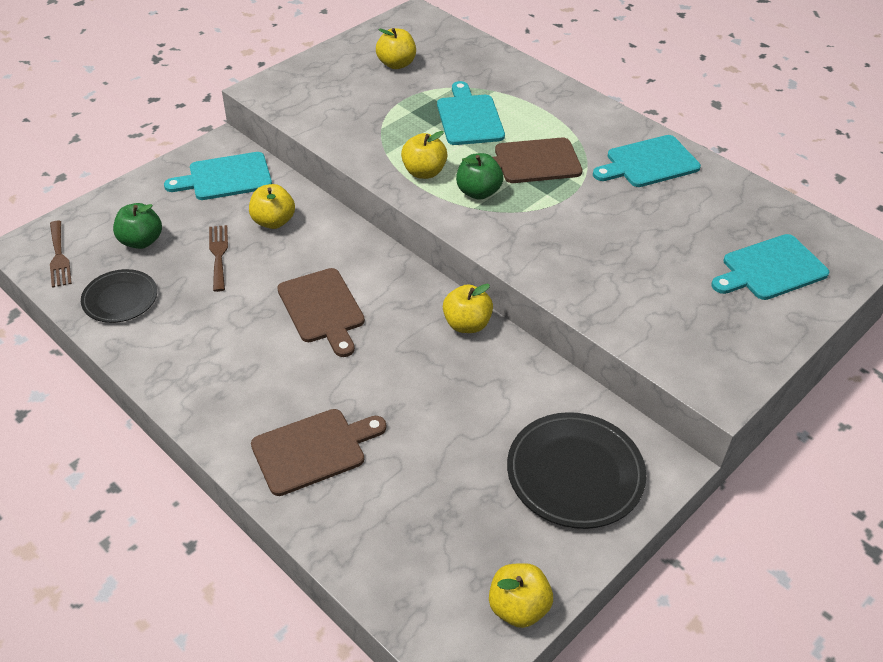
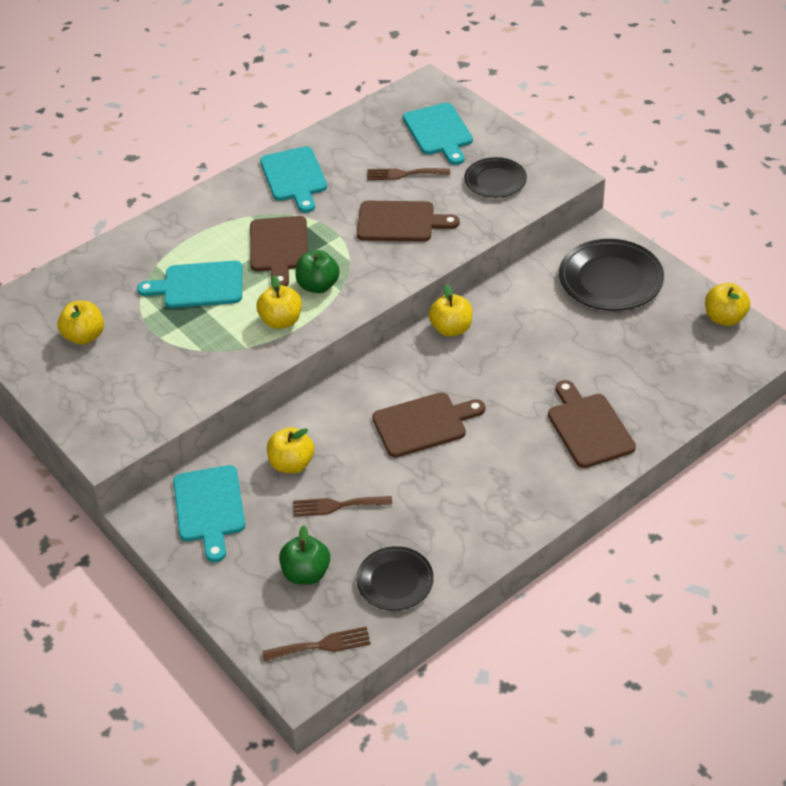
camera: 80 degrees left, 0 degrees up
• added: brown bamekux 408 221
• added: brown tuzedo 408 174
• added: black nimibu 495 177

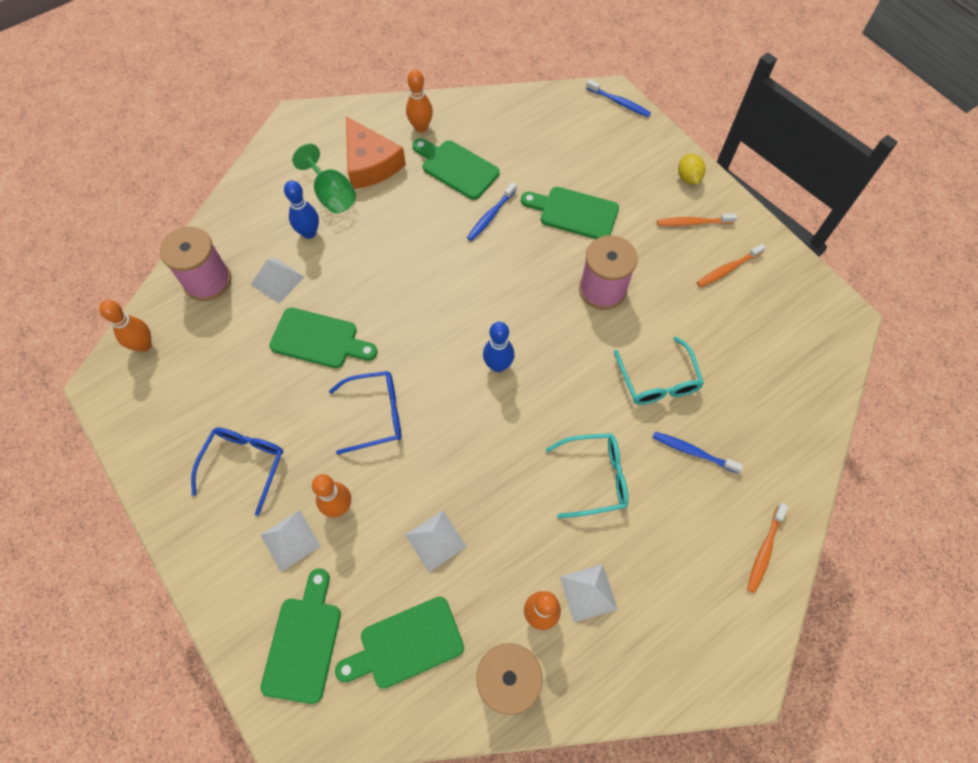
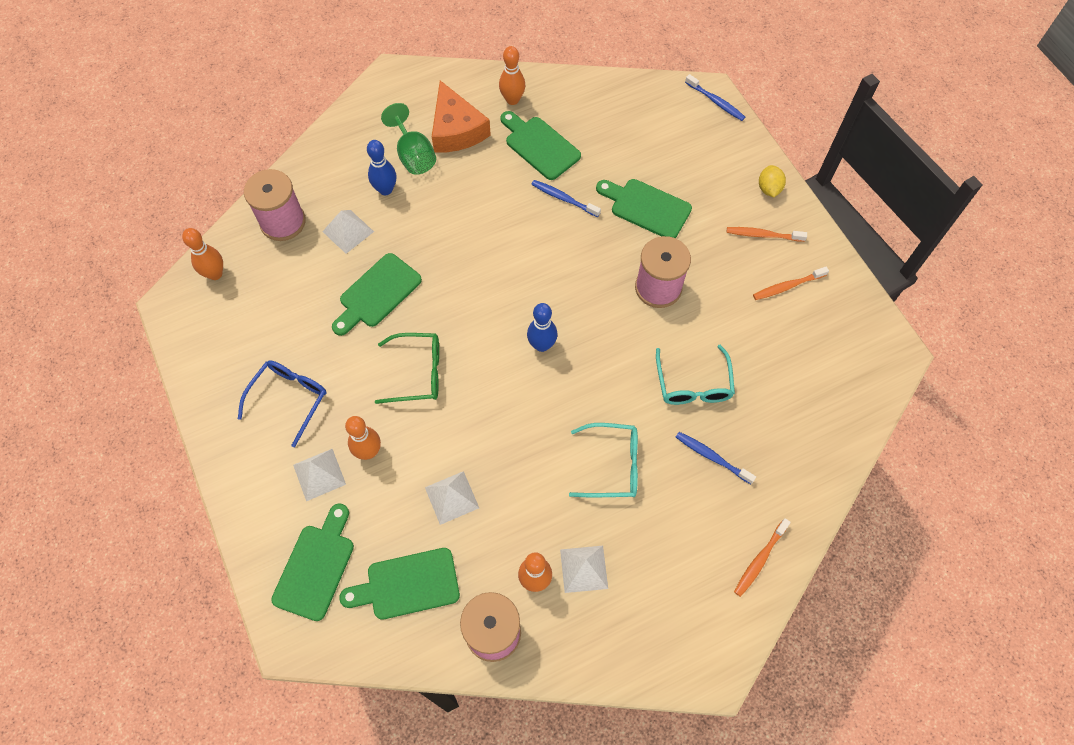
camera: 10 degrees right, 0 degrees up
• turned: green bamekux 323 338 = 377 294 105 degrees clockwise
• recoloured: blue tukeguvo 365 412 to green tukeguvo 407 368
• turned: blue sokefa 492 211 = 566 198 75 degrees clockwise

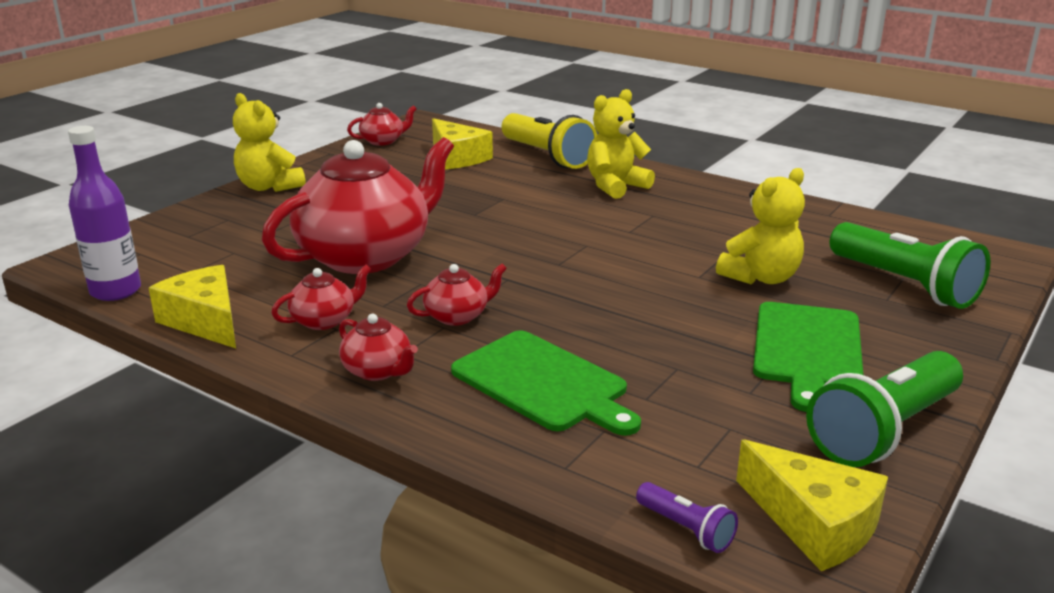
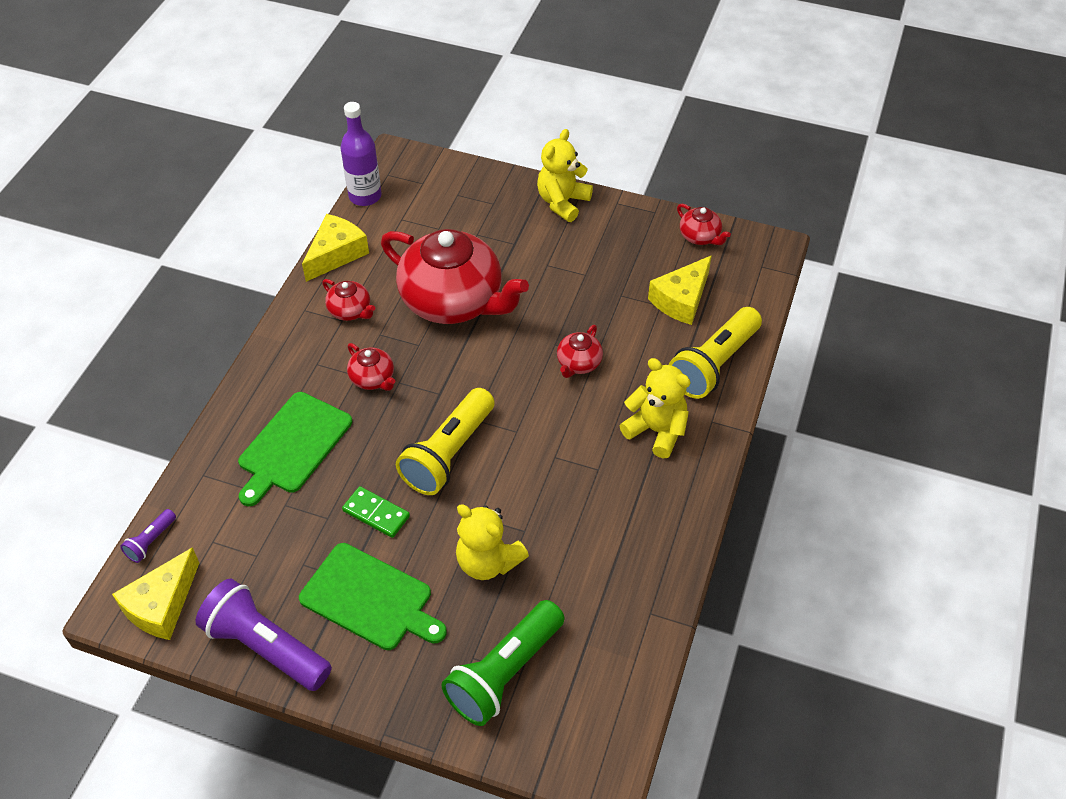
camera: 75 degrees right, 25 degrees up
• moved: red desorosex 378 347 to 580 351
• turned: green bamekux 808 357 = 373 596 150 degrees counterclockwise
• recoloured: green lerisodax 884 409 to purple lerisodax 263 635
• added: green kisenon 376 512
• added: yellow lerisodax 445 441

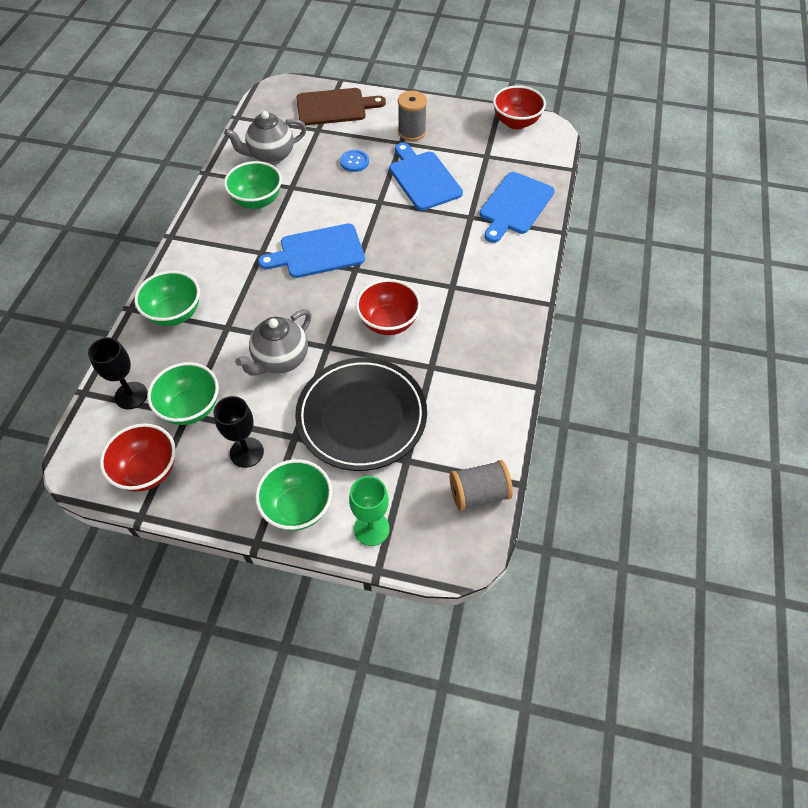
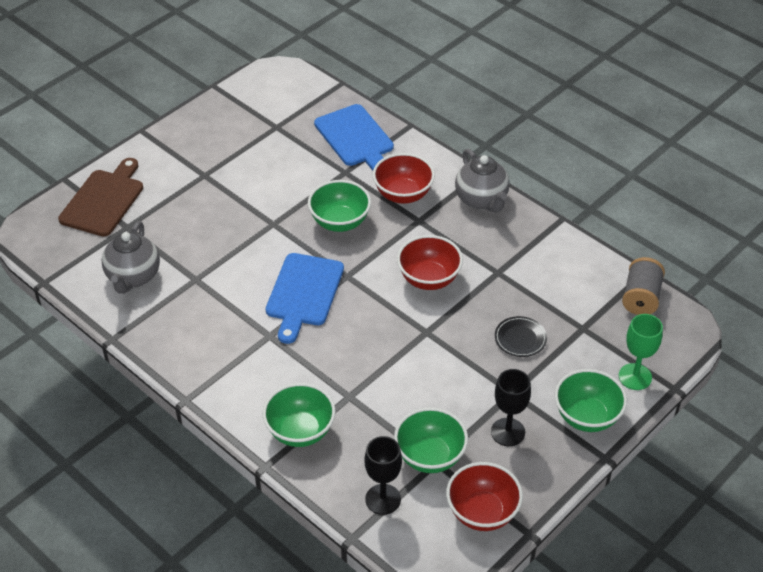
camera: 60 degrees left, 10 degrees down
• moved: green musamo 253 185 to 339 206
• moved: grey desorosex 273 342 to 482 181
• resized: black nimibu 361 414 = 521 336 x0.41
• removed: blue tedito 354 161
• removed: blue bamekux 426 177
• removed: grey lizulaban 412 116
• moved: red musamo 519 108 to 404 178

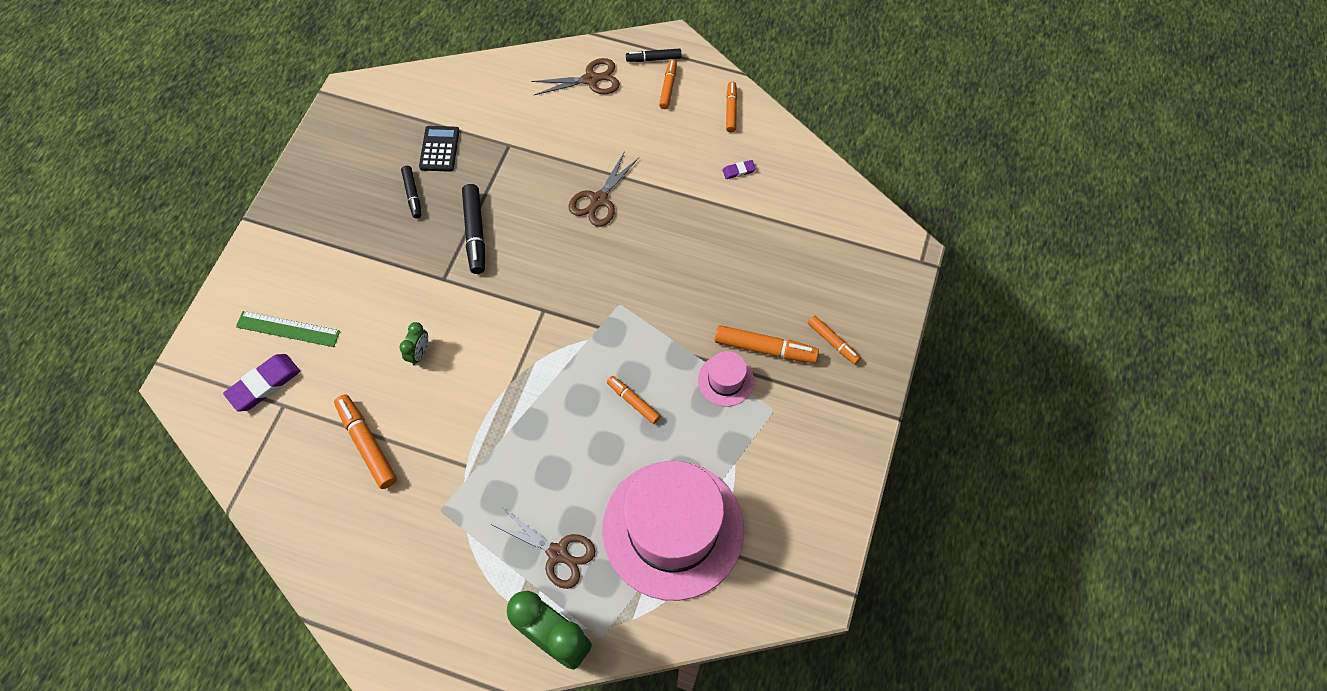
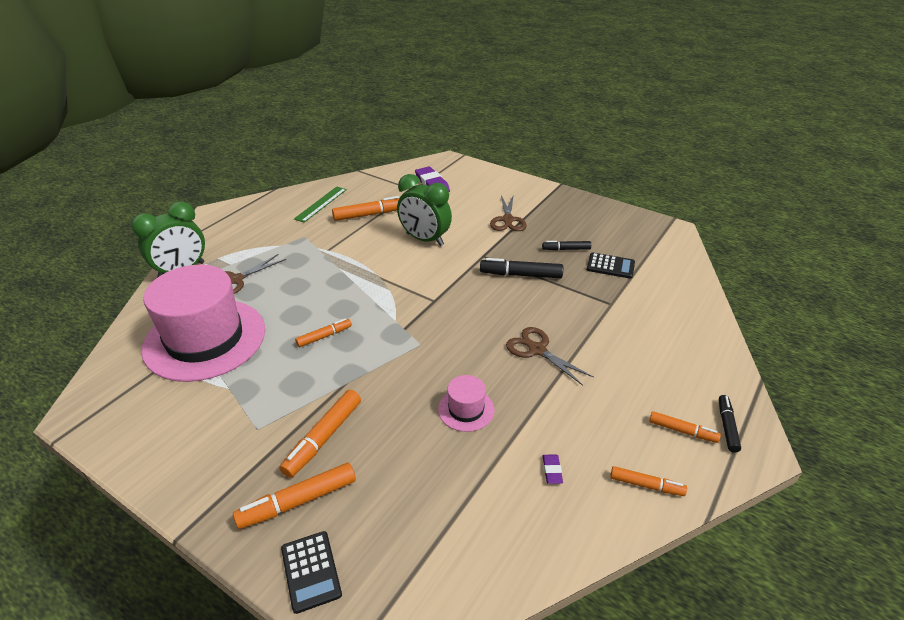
camera: 105 degrees right, 25 degrees down
• moved: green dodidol 288 329 to 320 205
• resized: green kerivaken 414 343 = 424 210 x2.11
• moved: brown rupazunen 575 76 to 508 212
• moved: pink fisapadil 726 378 to 466 403
• resized: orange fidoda 834 340 = 294 496 x1.61
• added: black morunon 311 572

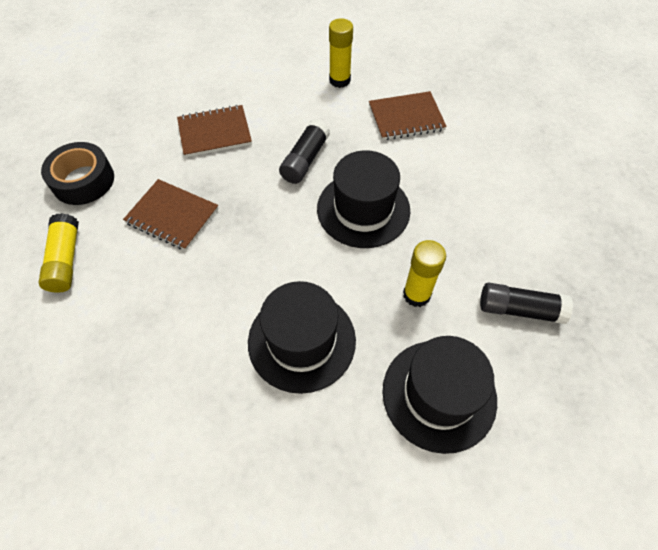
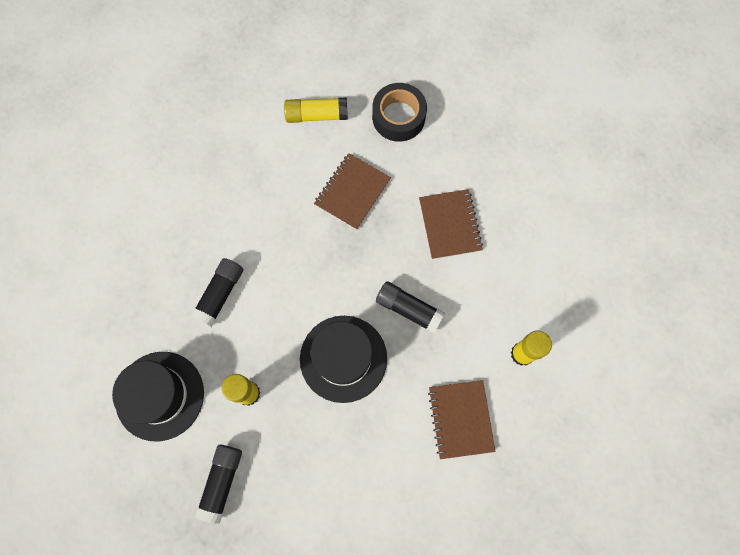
camera: 95 degrees right, 15 degrees up
• replaced: black fisapadil 302 337 to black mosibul 216 292

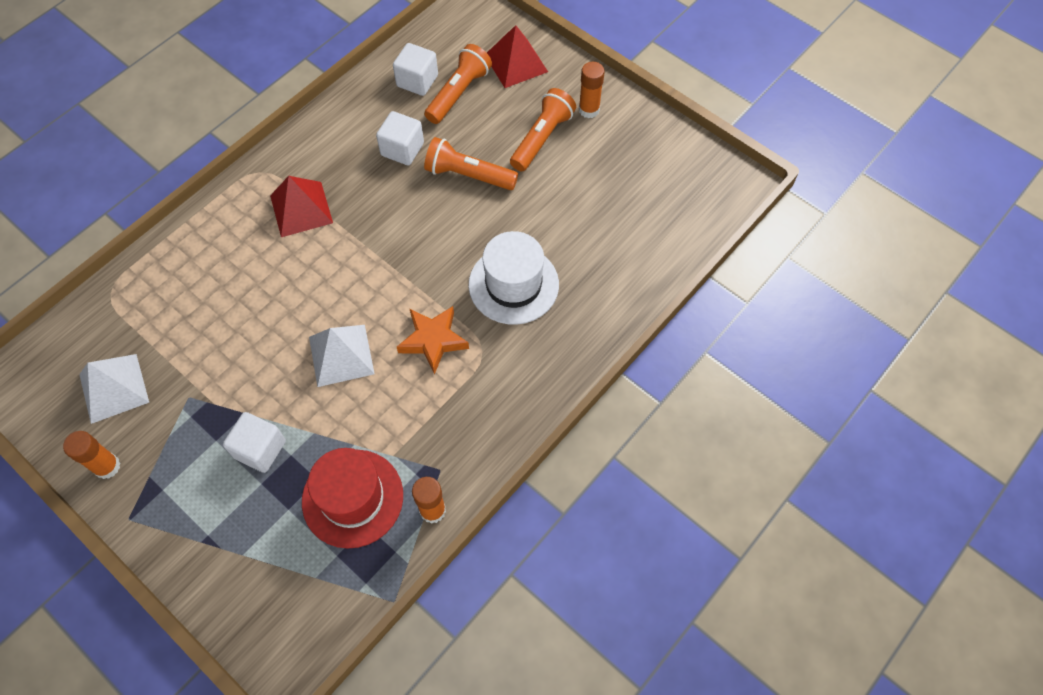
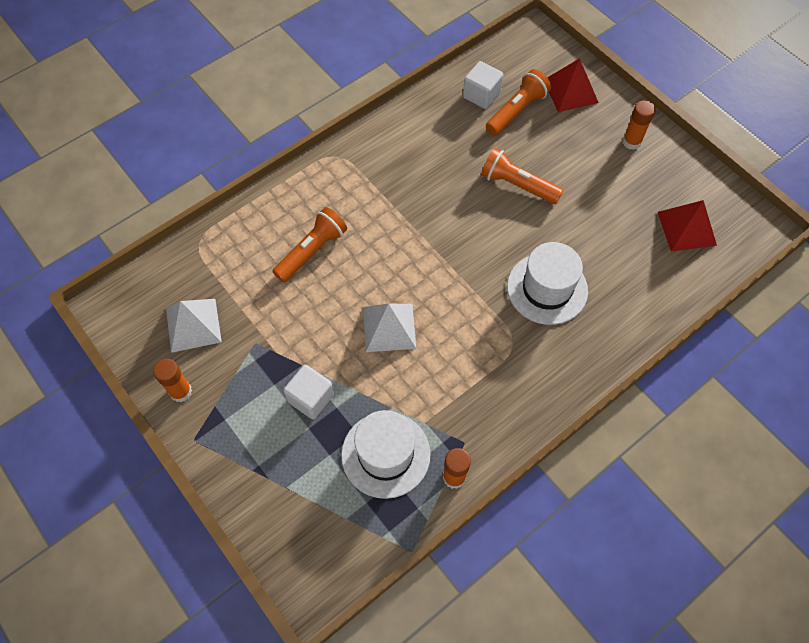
camera: 10 degrees right, 0 degrees up
• moved: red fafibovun 301 206 to 687 226
• recoloured: red fisapadil 352 498 to white fisapadil 385 454
• removed: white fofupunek 400 138
• removed: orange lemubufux 433 340
• moved: orange lerisodax 543 129 to 309 244

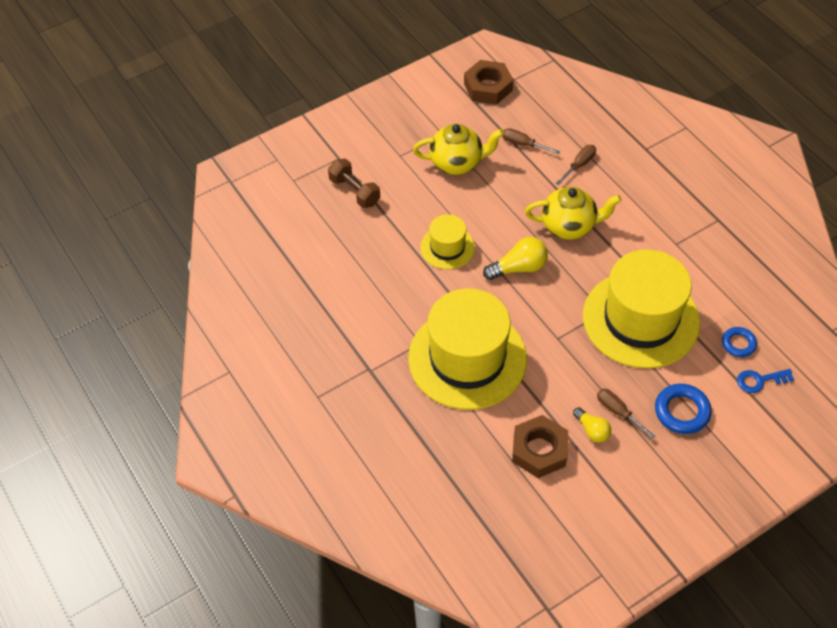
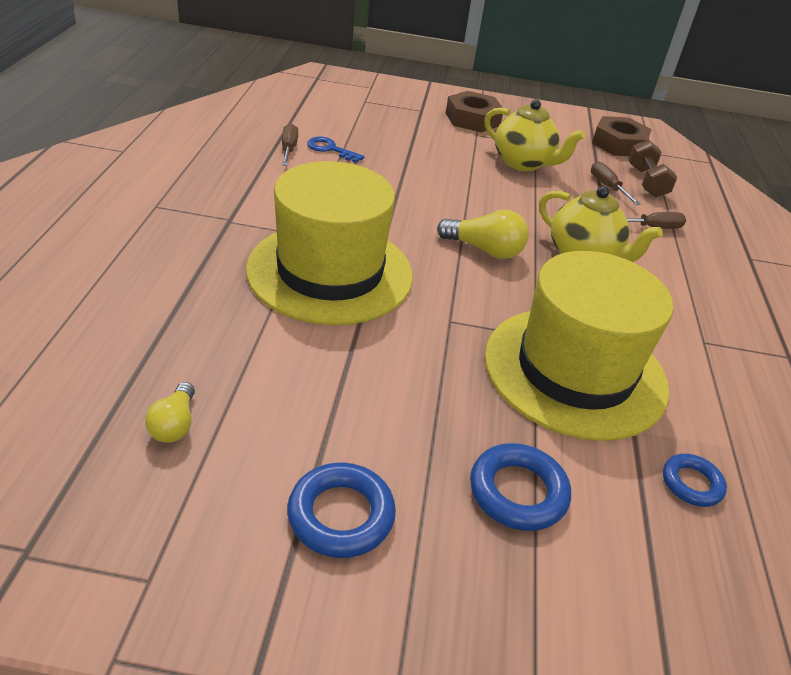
camera: 35 degrees right, 15 degrees down
• moved: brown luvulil 354 183 to 653 169
• removed: yellow fisapadil 447 241
• moved: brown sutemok 540 446 to 474 111
• moved: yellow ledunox 592 424 to 170 412
• moved: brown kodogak 626 414 to 290 145
• moved: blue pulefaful 765 381 to 335 150
• added: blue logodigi 341 510

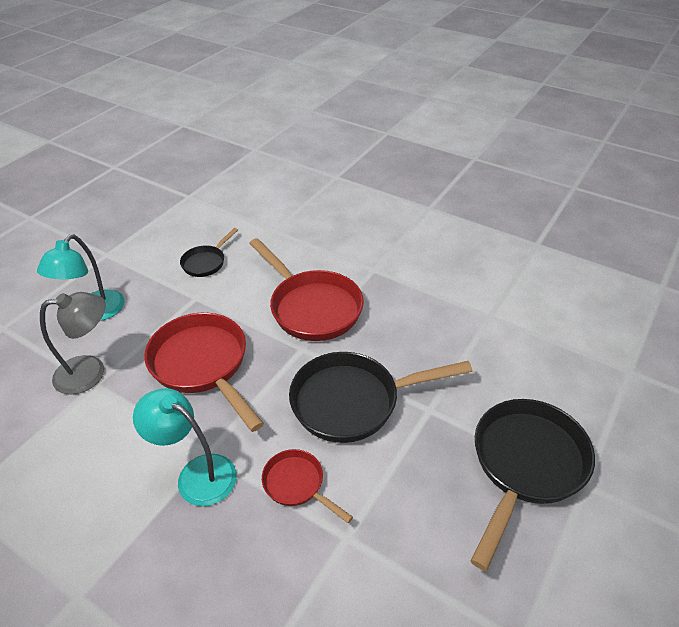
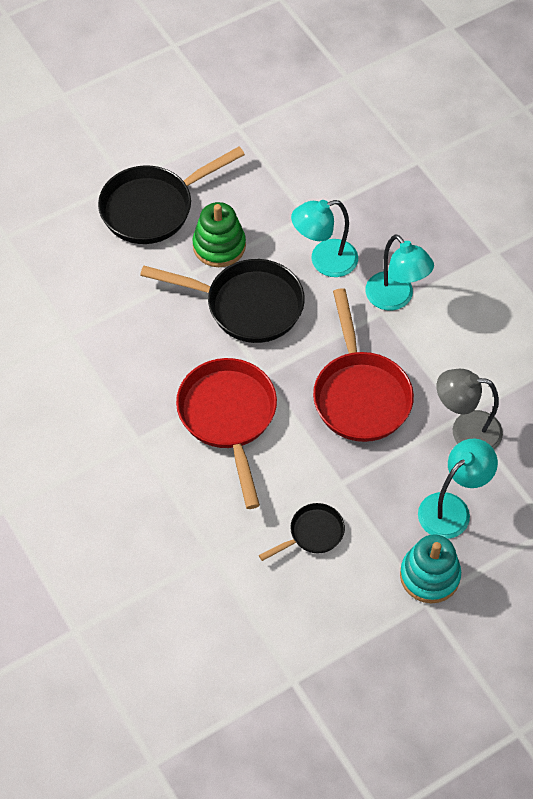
camera: 155 degrees left, 15 degrees up
• replaced: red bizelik 307 486 to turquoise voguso 324 238
• added: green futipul 219 234
• added: turquoise futipul 430 568

